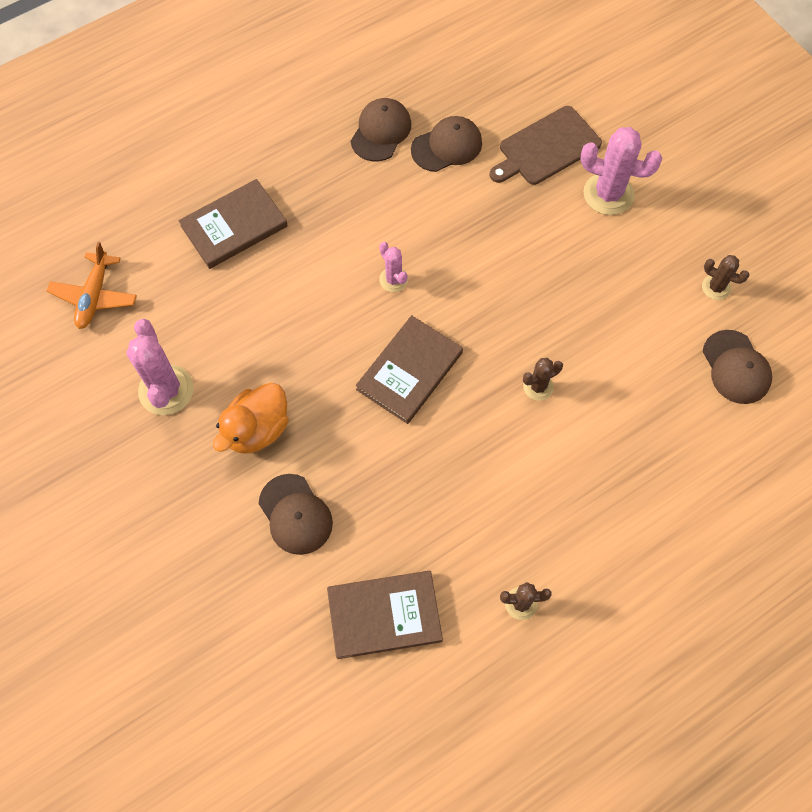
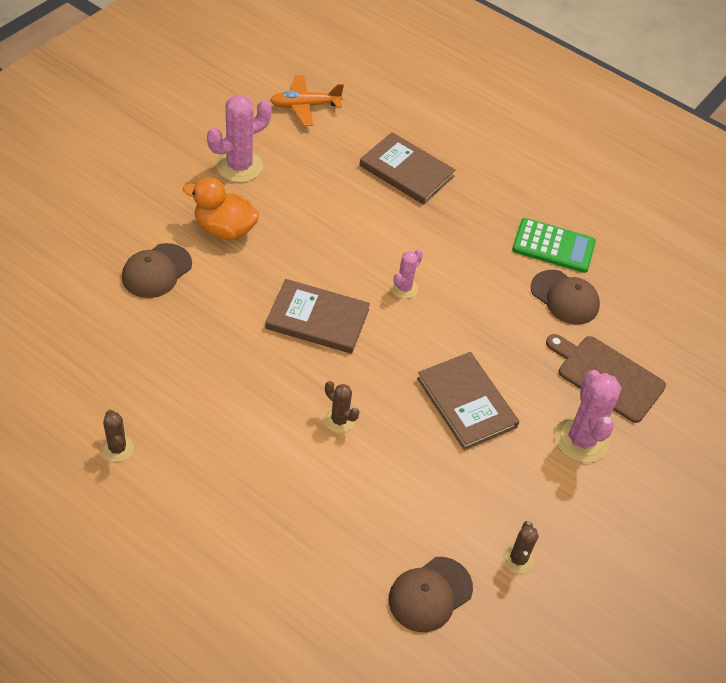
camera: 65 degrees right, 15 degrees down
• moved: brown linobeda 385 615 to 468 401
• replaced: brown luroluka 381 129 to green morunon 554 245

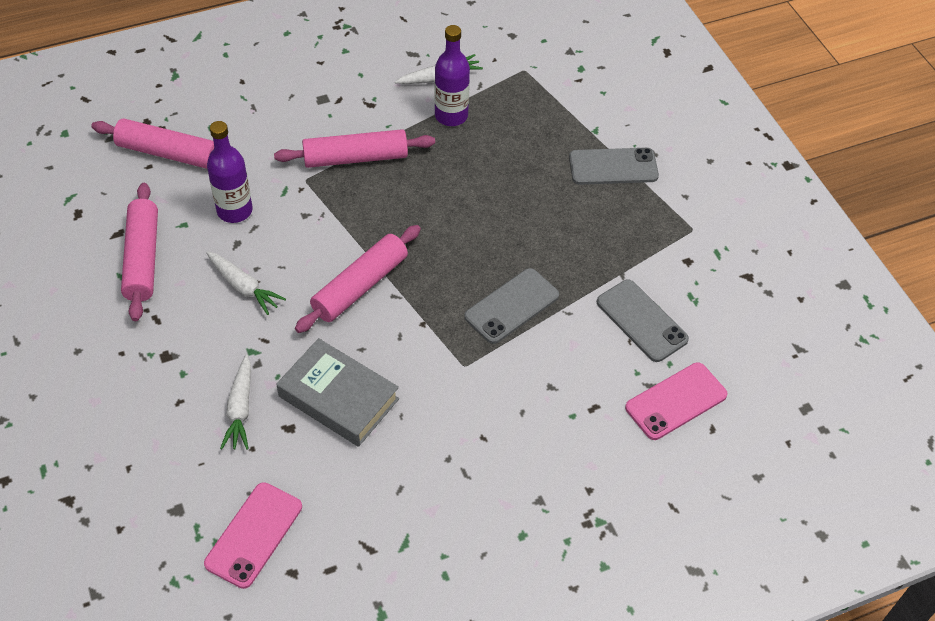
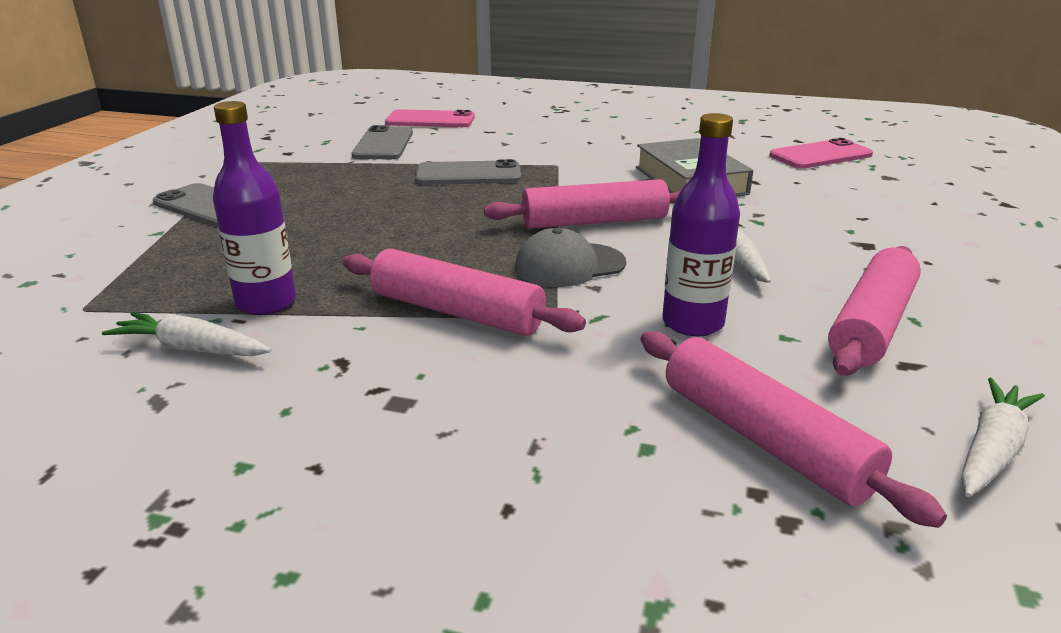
camera: 140 degrees left, 25 degrees down
• moved: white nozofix 235 402 to 1003 437
• added: grey luroluka 570 257

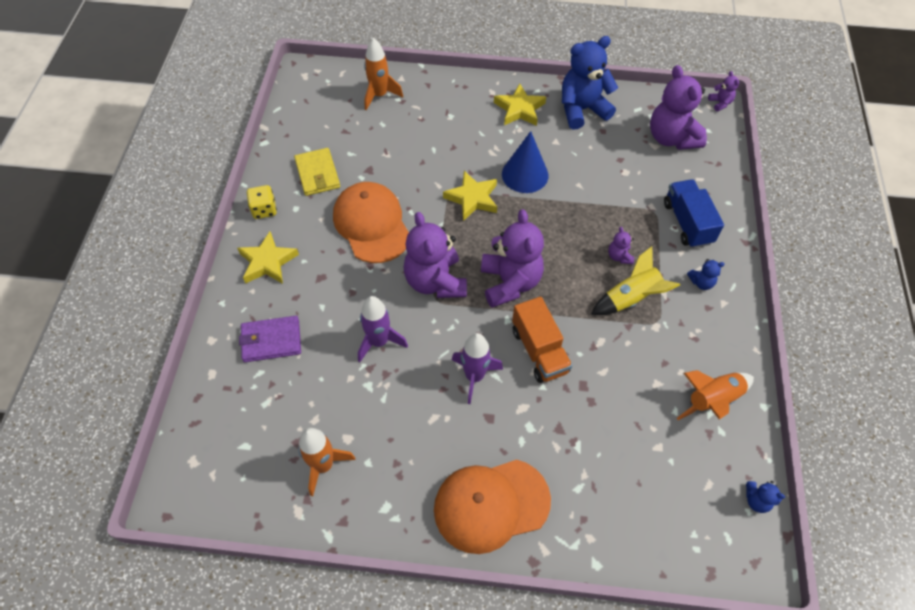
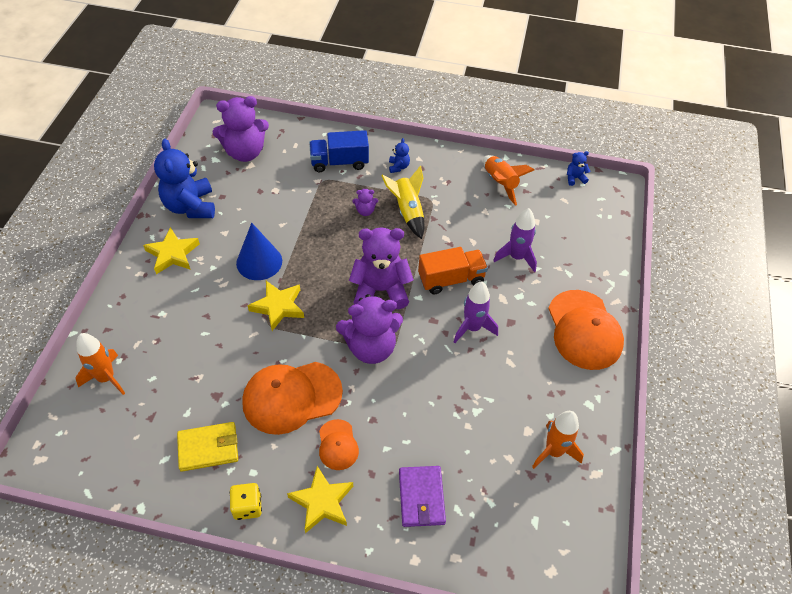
camera: 85 degrees left, 5 degrees down
• moved: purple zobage 383 329 to 515 240
• removed: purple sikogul 723 91
• turned: blue sikogul 765 497 = 578 168 135 degrees counterclockwise
• added: orange luroluka 339 444

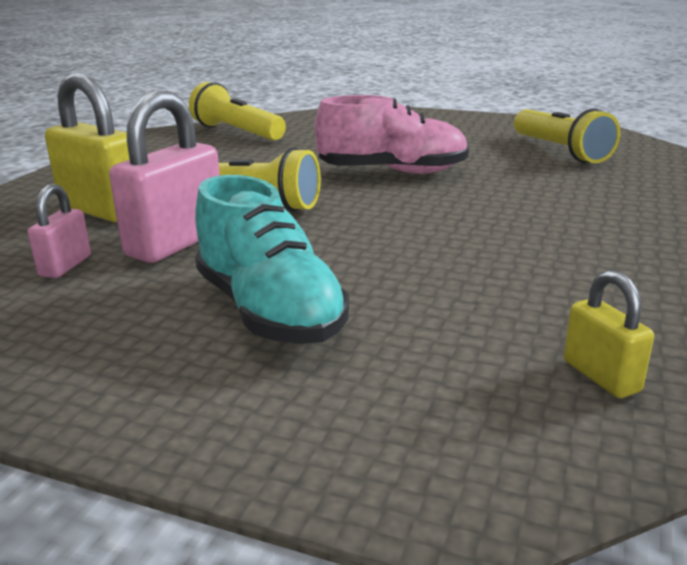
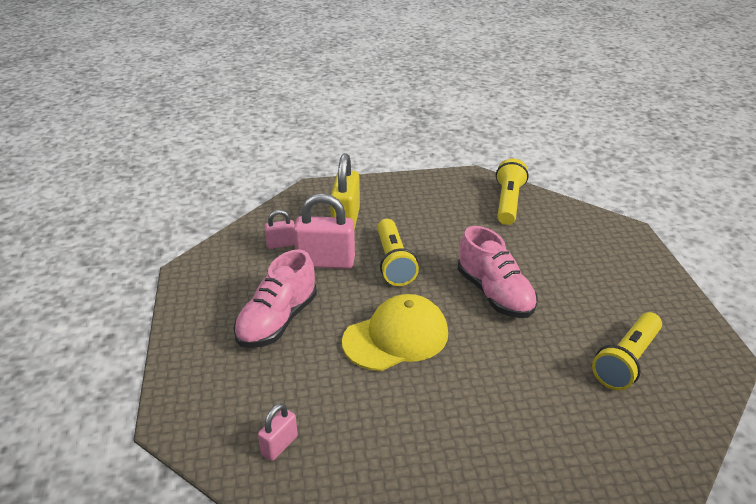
camera: 60 degrees right, 10 degrees up
• recoloured: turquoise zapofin 272 259 to pink zapofin 275 298
• recoloured: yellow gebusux 609 334 to pink gebusux 278 432
• added: yellow luroluka 395 332

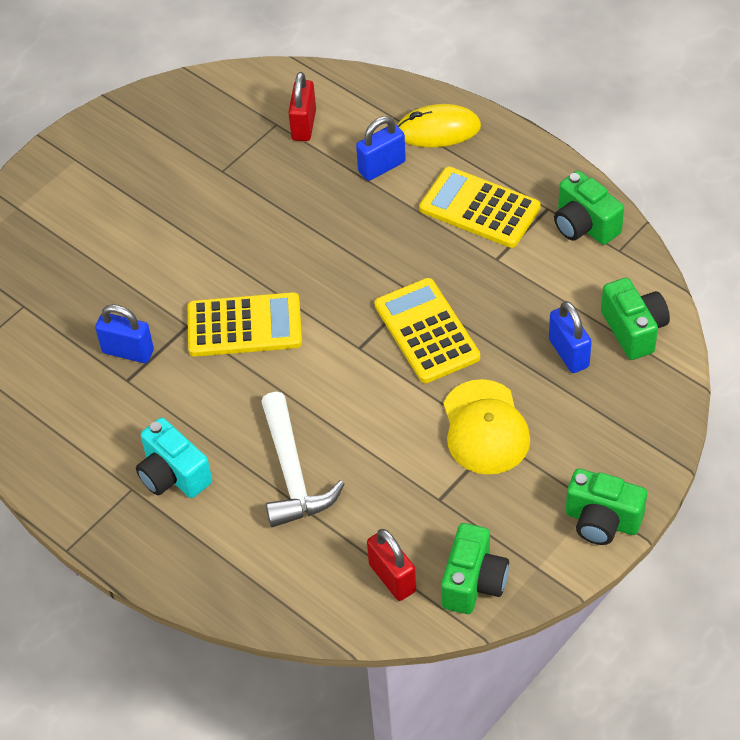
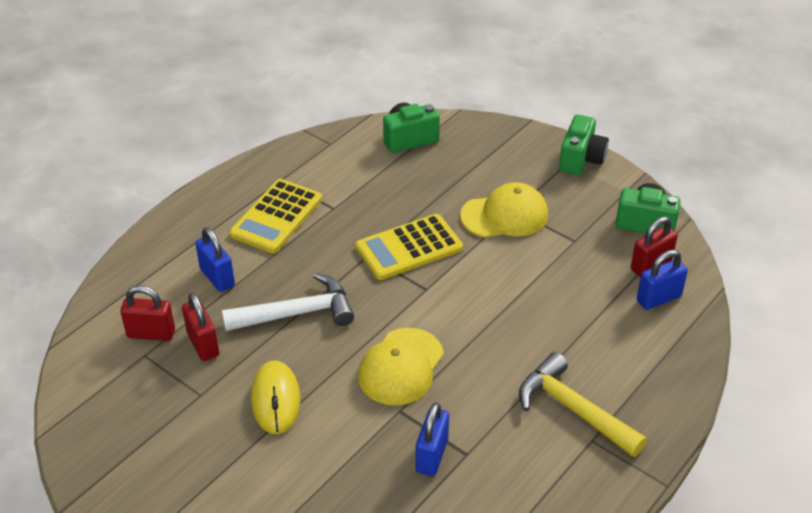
camera: 95 degrees left, 10 degrees down
• replaced: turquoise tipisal 174 458 to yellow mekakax 583 404
• replaced: yellow morunon 245 324 to yellow luroluka 401 367
• moved: white mekakax 302 459 to 288 302
• moved: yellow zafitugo 439 125 to 276 397
• moved: blue gebusux 570 337 to 662 280
• removed: green tipisal 589 208
• added: red gebusux 200 327

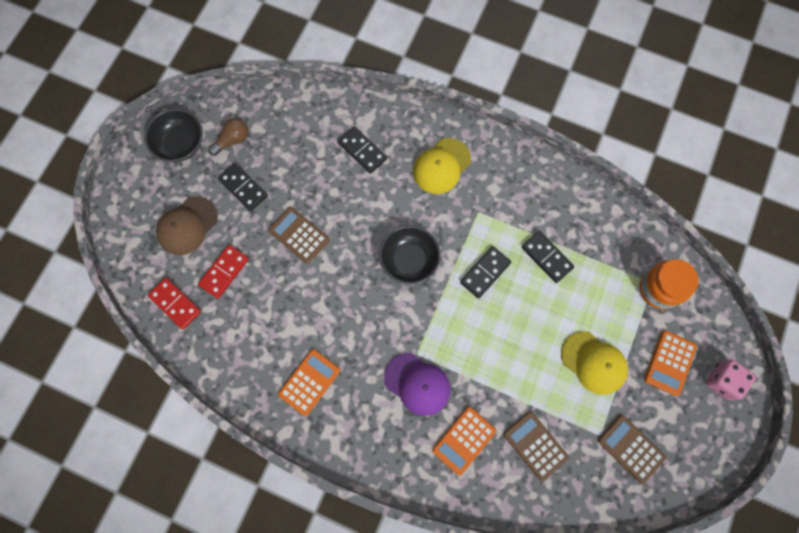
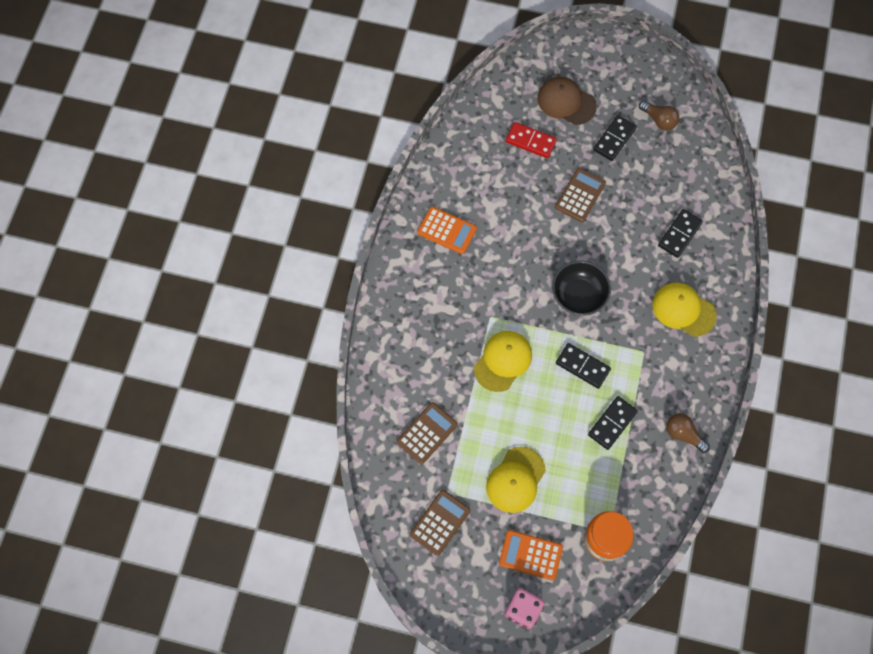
camera: 80 degrees right, 5 degrees down
• removed: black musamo 173 135
• removed: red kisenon 174 303
• removed: purple luroluka 417 384
• removed: orange morunon 464 441
• added: yellow luroluka 503 361
• added: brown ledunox 688 433

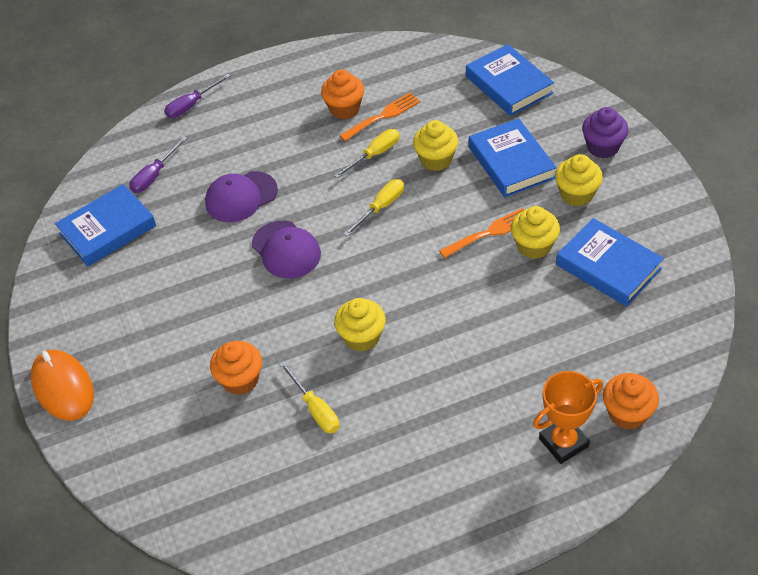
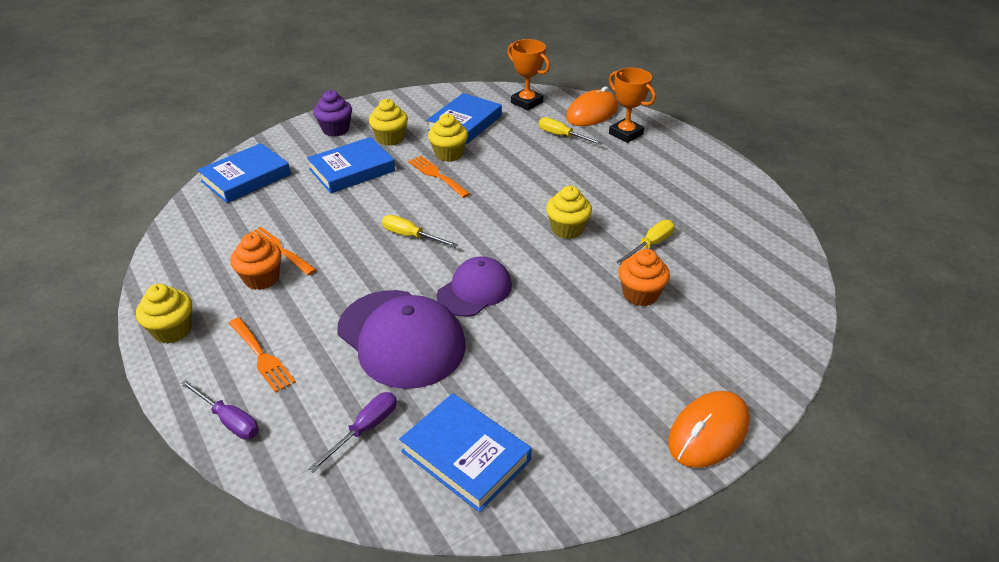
camera: 105 degrees left, 10 degrees down
• turned: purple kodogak 158 165 = 352 432 75 degrees counterclockwise
• resized: purple luroluka 241 196 = 401 339 x1.62
• moved: yellow kodogak 367 153 to 571 131
• moved: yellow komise 436 145 to 164 313
• replaced: orange komise 631 401 to orange zafitugo 592 106
• added: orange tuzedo 262 355
• added: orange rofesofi 528 74

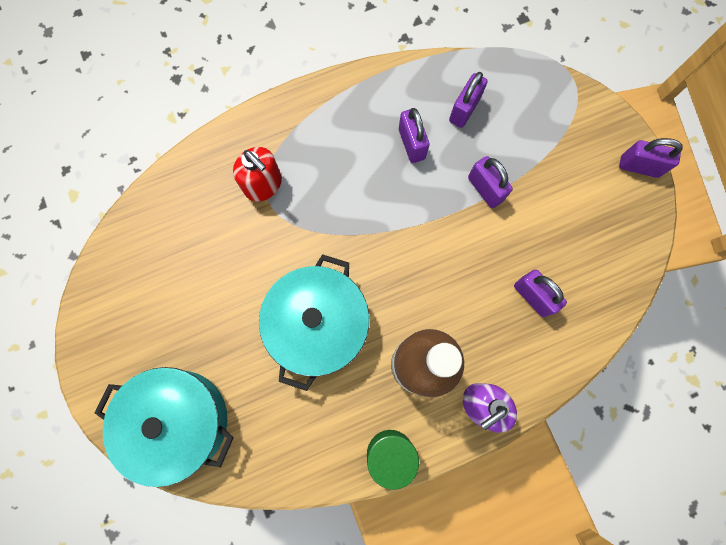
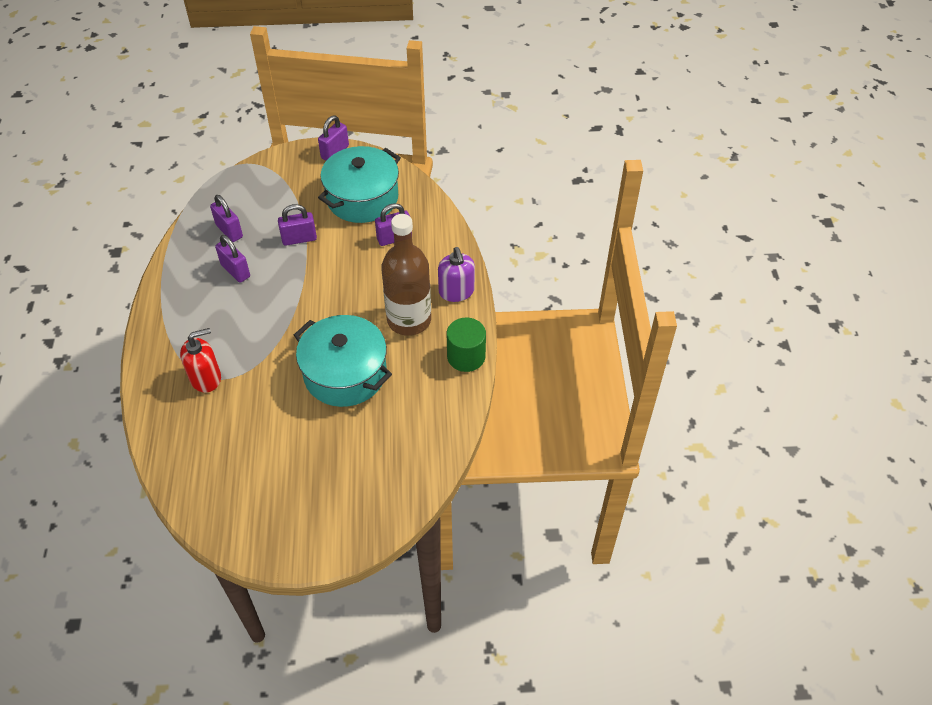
camera: 70 degrees left, 25 degrees down
• moved: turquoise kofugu 164 427 to 359 184
• turned: purple gebusux 414 135 = 232 258 45 degrees clockwise

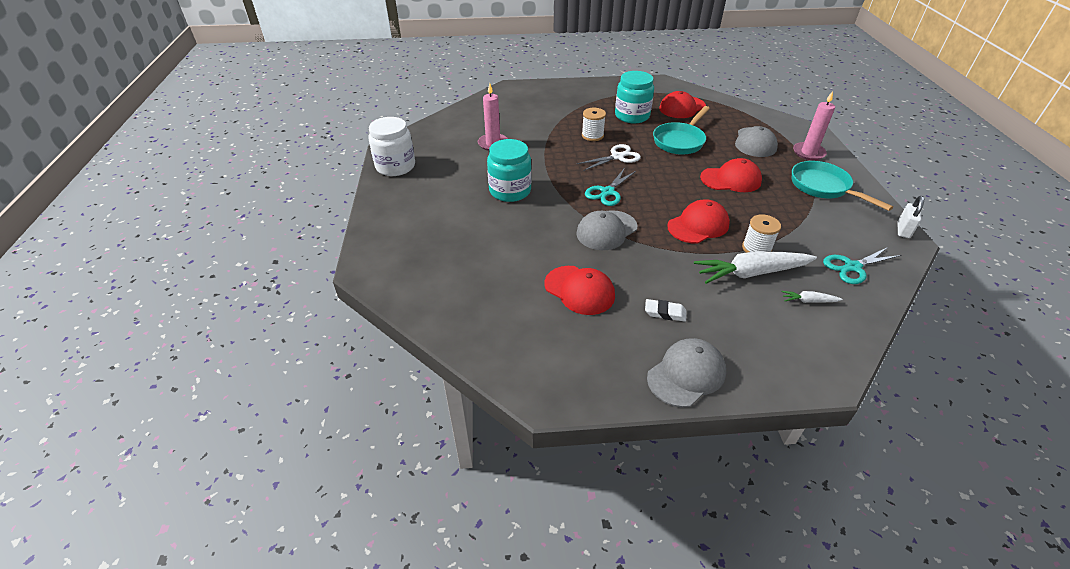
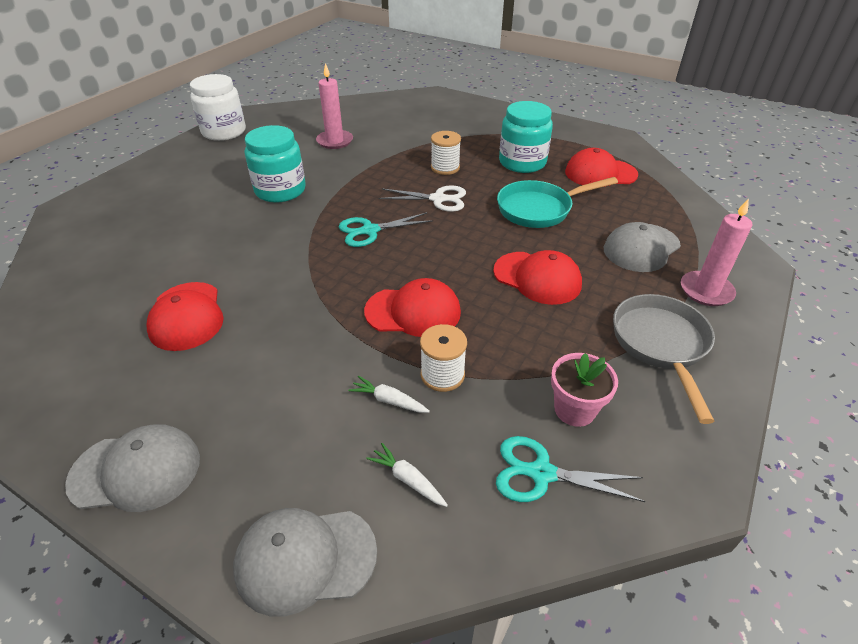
camera: 35 degrees right, 0 degrees up
• moved: grey luroluka 607 230 to 305 562
• removed: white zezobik 665 310
• resized: white nozofix 755 267 = 389 394 x0.44
• recoloured: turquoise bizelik 842 186 to grey bizelik 664 359
• removed: white gebusux 910 217
• added: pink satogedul 584 390

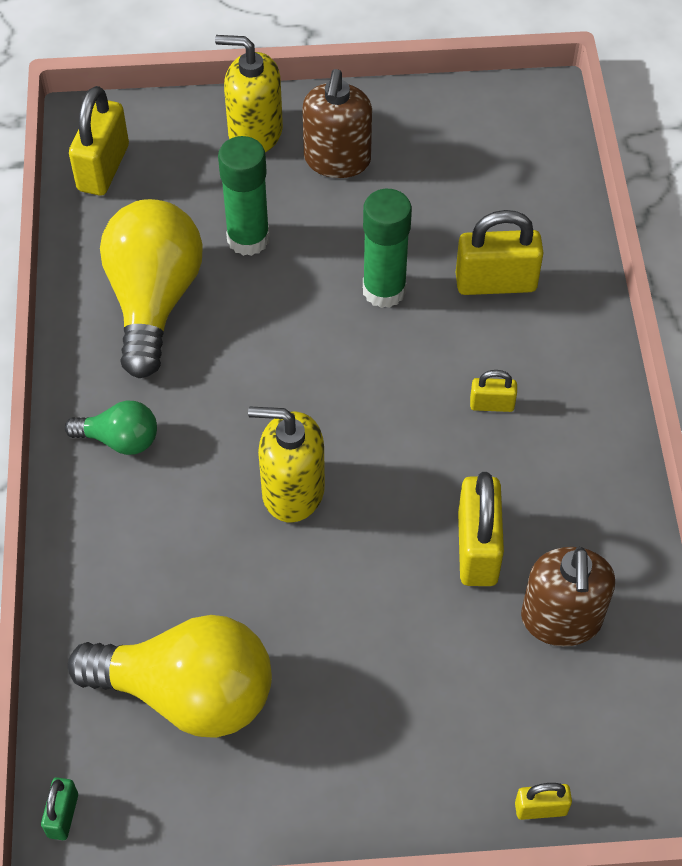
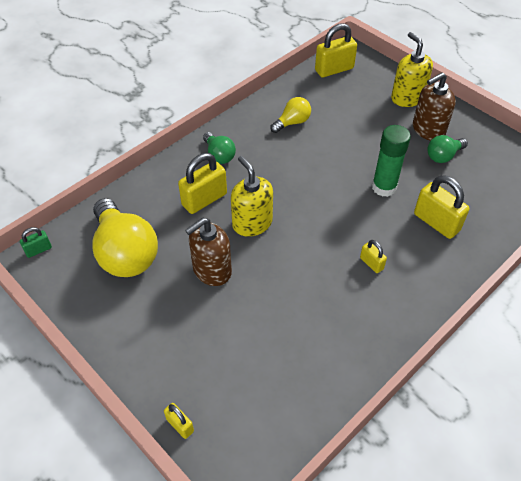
camera: 50 degrees right, 5 degrees down
• resized: yellow ledunox 151 288 = 290 115 x0.51
• removed: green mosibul 244 196
• moved: yellow gebusux 481 529 to 202 183
• moved: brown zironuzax 568 596 to 208 252
• added: green ledunox 447 149

